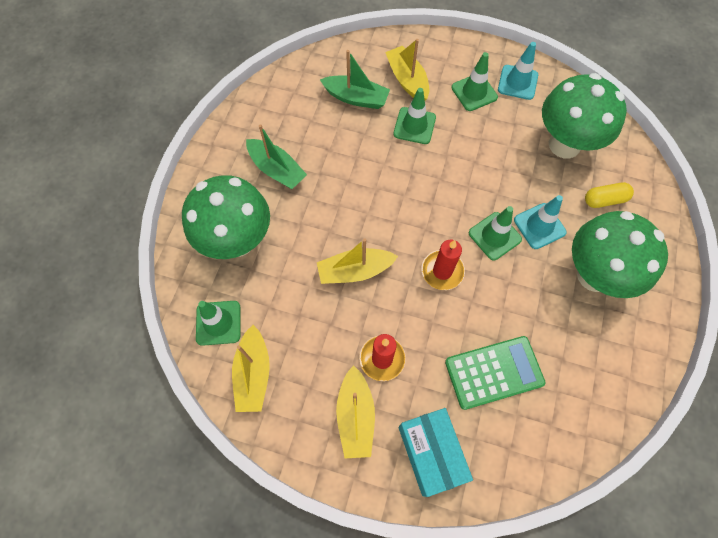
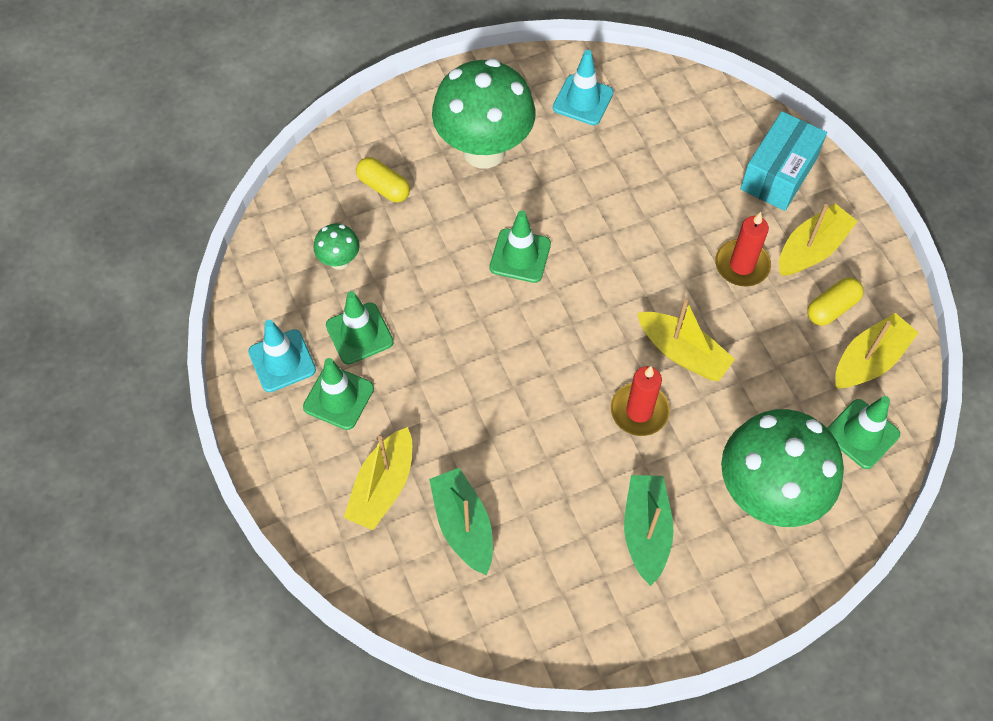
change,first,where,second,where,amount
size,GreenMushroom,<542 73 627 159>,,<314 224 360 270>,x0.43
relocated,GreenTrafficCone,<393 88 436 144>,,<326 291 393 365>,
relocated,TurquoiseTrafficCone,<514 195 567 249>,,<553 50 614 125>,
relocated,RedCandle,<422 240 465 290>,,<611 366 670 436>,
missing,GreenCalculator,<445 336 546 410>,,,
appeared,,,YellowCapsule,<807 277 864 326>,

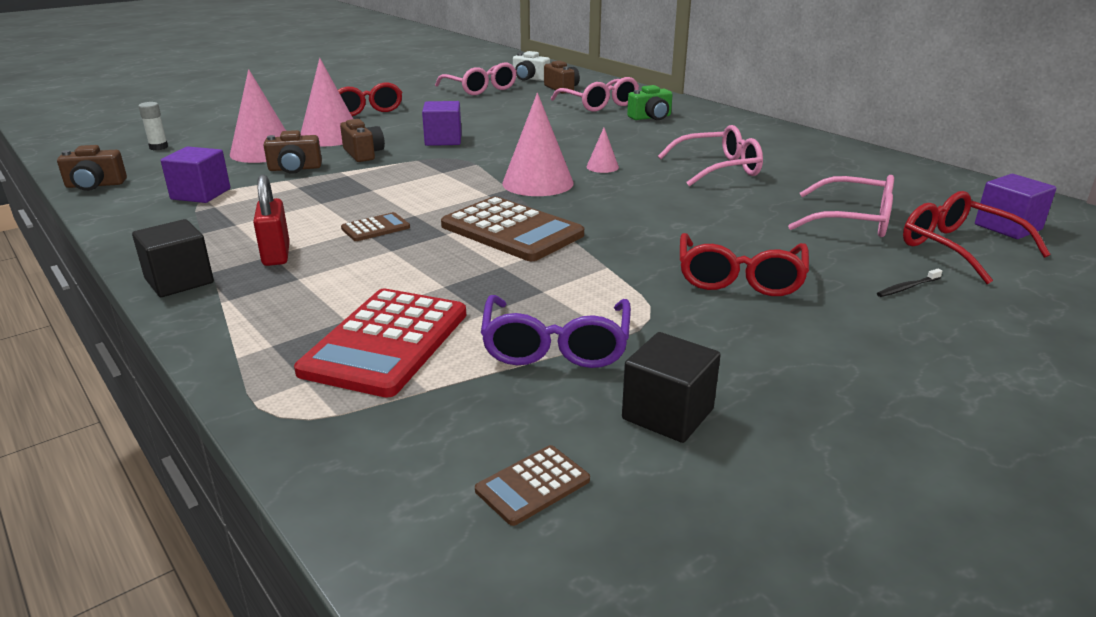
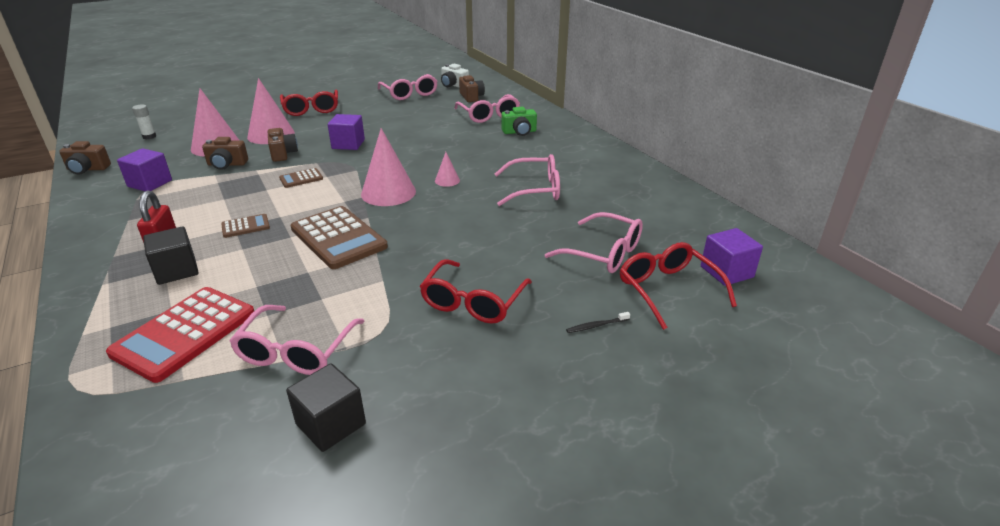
change,first,where,second,where,amount
relocated,BlackCube,<132 219 214 297>,,<143 226 199 285>,
colour,PurpleGlasses,<481 295 631 368>,PinkGlasses,<230 305 364 375>,
relocated,BrownCalculator,<475 445 590 526>,,<279 168 323 188>,

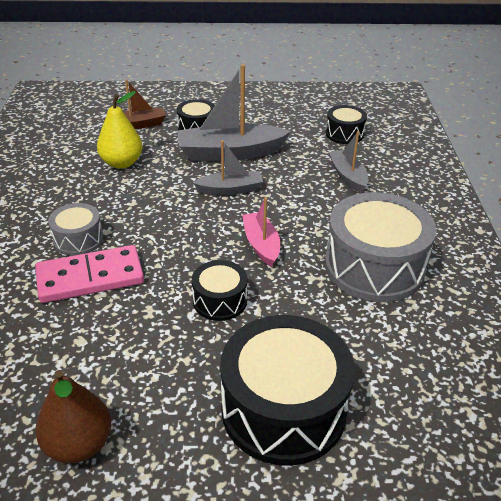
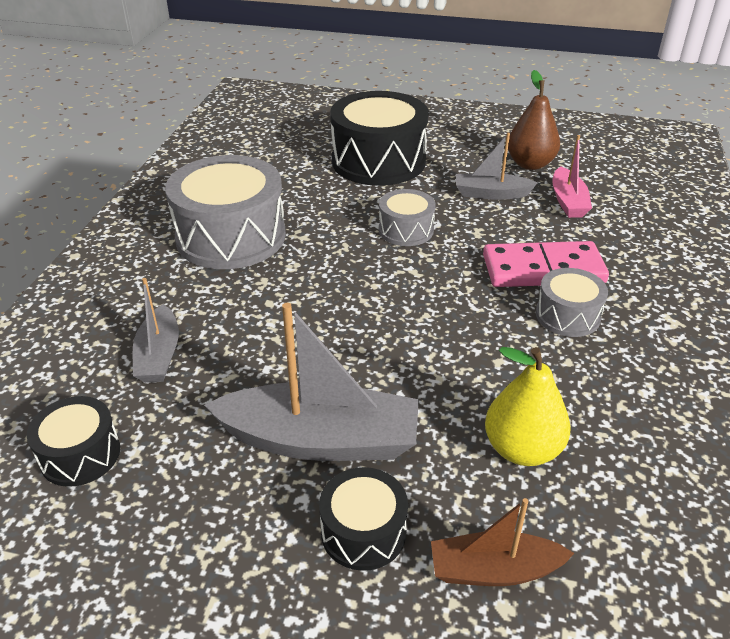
change,first,where,second,where,amount
relocated,GreyBoat,<193 140 263 195>,,<456 133 537 200>,
relocated,PinkBoat,<242 197 280 267>,,<552 135 592 218>,
colour,BlackDrum,<192 260 247 321>,GreyDrum,<379 189 436 246>,

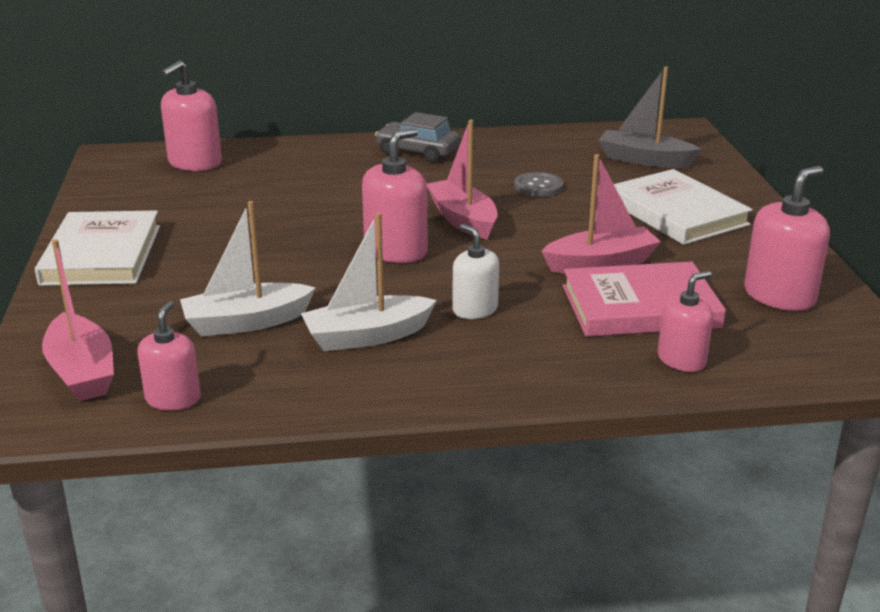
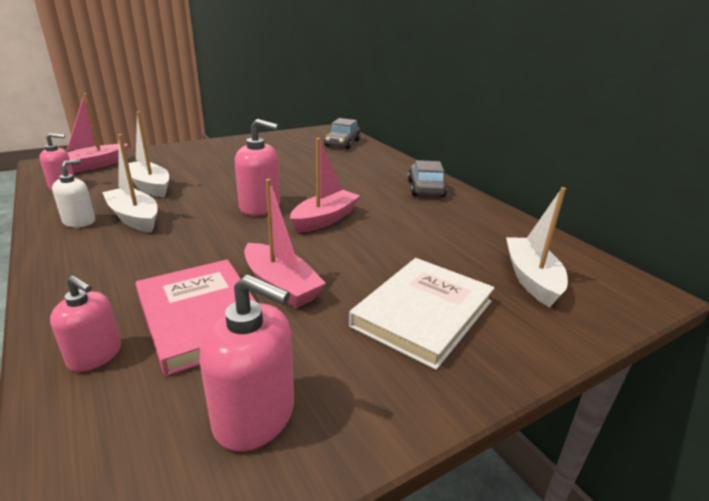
change,first,where,second,where,amount
exchanged,PinkSoapDispenser,<161 61 222 171>,GreyCar,<324 118 361 149>,
colour,GreyBoat,<599 66 701 168>,WhiteBoat,<506 187 568 308>,
missing,GreyButton,<514 172 563 197>,,,
missing,WhiteBook,<35 210 160 286>,,,
relocated,WhiteSoapDispenser,<452 224 499 319>,,<52 159 95 228>,

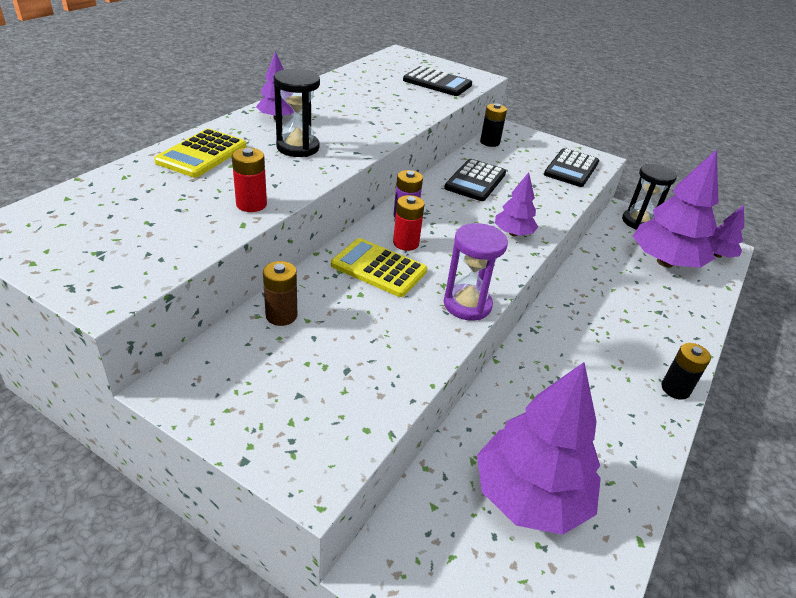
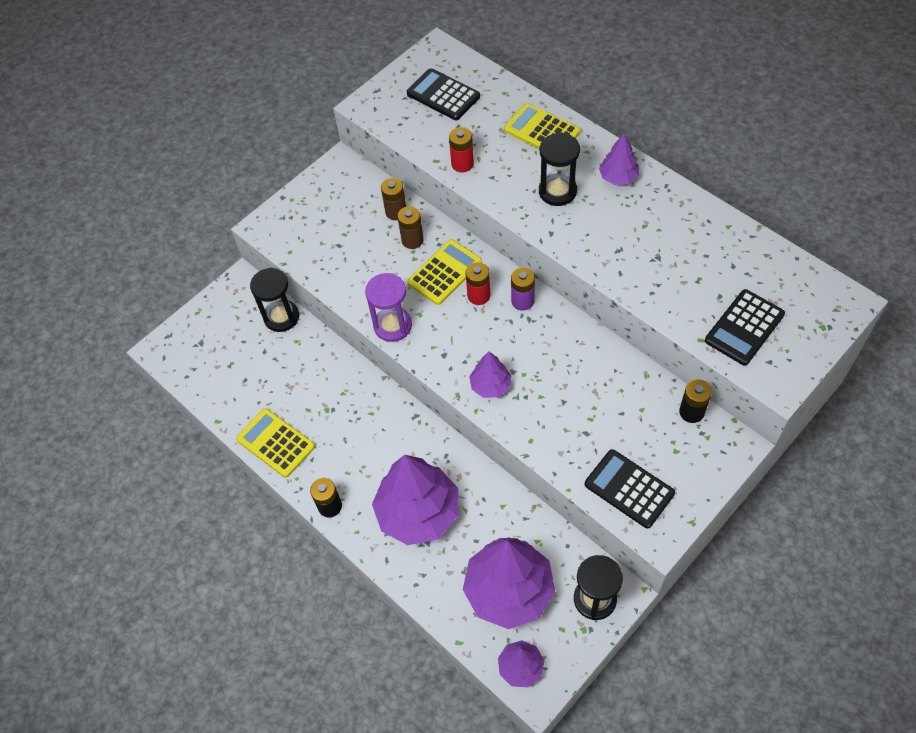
change,first,where,second,where,amount
relocated,BlackCalculator,<444 159 506 201>,,<407 68 480 120>,
relocated,PurpleTree,<477 362 601 535>,,<372 455 458 545>,
appeared,,,BrownBattery,<397 206 424 249>,
appeared,,,BlackHourglass,<250 268 299 332>,
appeared,,,YellowCalculator,<236 408 315 478>,

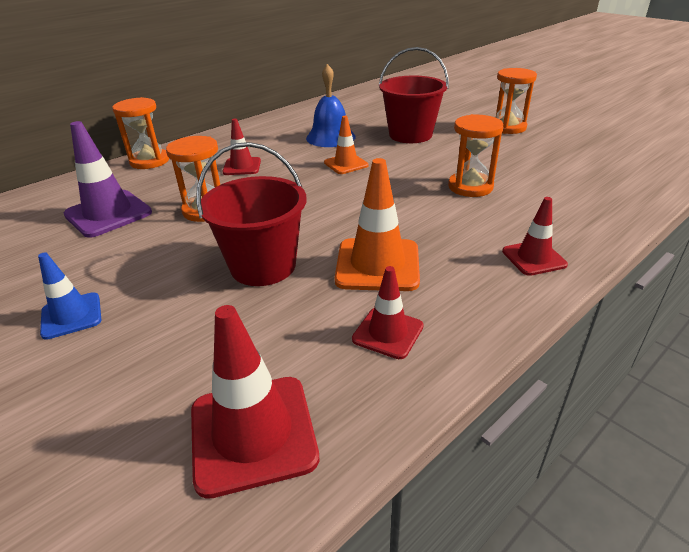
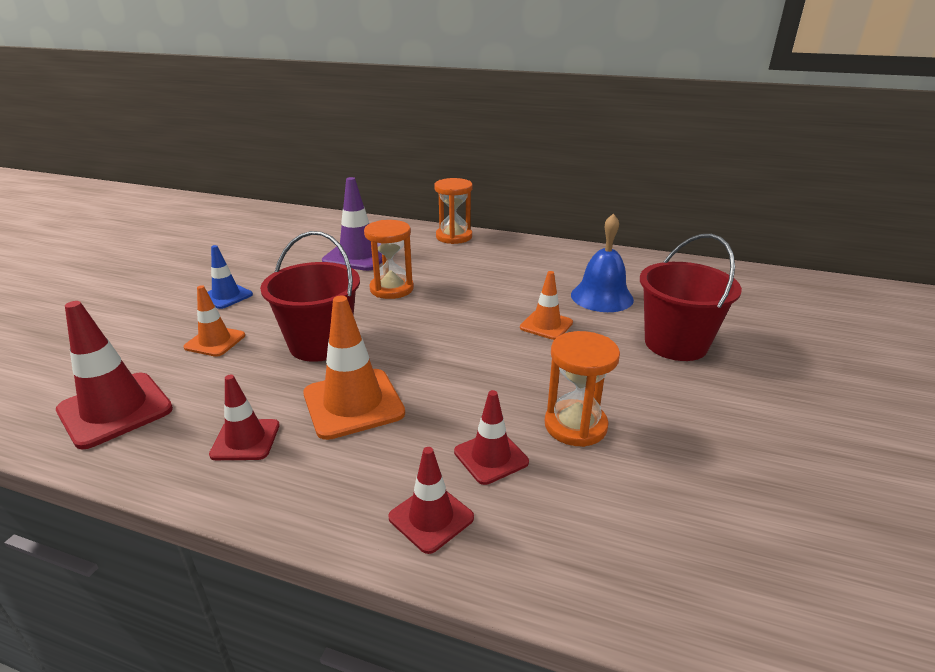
change,first,where,second,where,amount
missing,OrangeHourglass,<496 68 537 134>,,,
relocated,RedTrafficCone,<222 119 261 175>,,<454 390 529 485>,
appeared,,,OrangeTrafficCone,<184 285 245 357>,

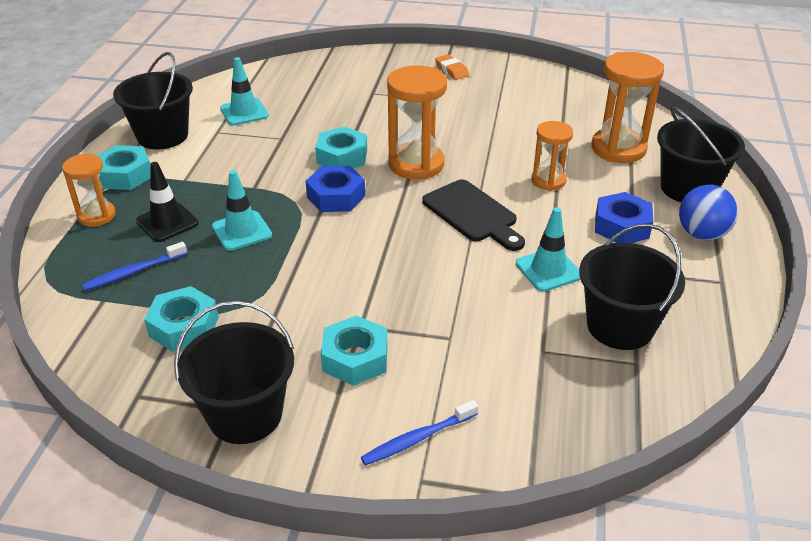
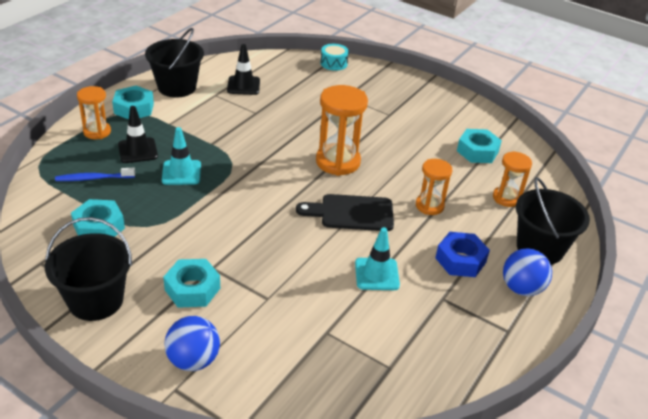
change,first,where,second,where,amount
size,OrangeHourglass,<592 52 664 163>,,<493 151 532 207>,x0.61
missing,OrangeEraser,<435 54 469 80>,,,
colour,TurquoiseTrafficCone,<220 57 269 126>,BlackTrafficCone,<227 44 260 95>,
relocated,TurquoiseNut,<315 127 367 168>,,<457 129 502 163>,
missing,BlueNut,<306 166 365 212>,,,
spun,BlackCuttingBoard,<422 179 525 251>,,<296 194 394 231>,105 degrees clockwise
missing,BlackBucket,<579 224 685 350>,,,
exchanged,BlueToothbrush,<361 400 478 466>,BlueBall,<164 316 220 371>,
appeared,,,TurquoiseDrum,<320 44 349 71>,

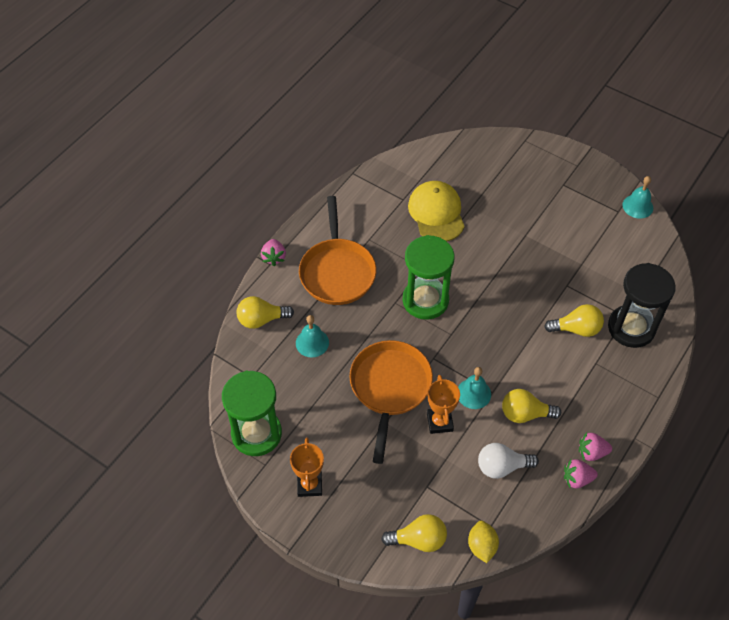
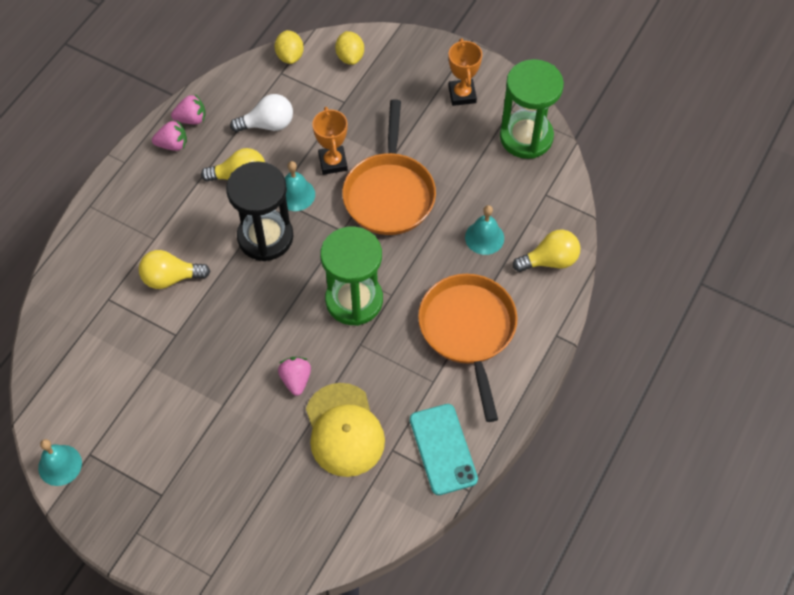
change,first,where,second,where,amount
relocated,PinkStrawberry,<261 239 286 266>,,<278 357 311 396>,
relocated,BlackHourglass,<608 263 676 348>,,<226 161 293 261>,
exchanged,YellowLightBulb,<381 514 447 552>,YellowLemon,<335 31 364 65>,
appeared,,,TurquoisePhone,<410 404 478 495>,

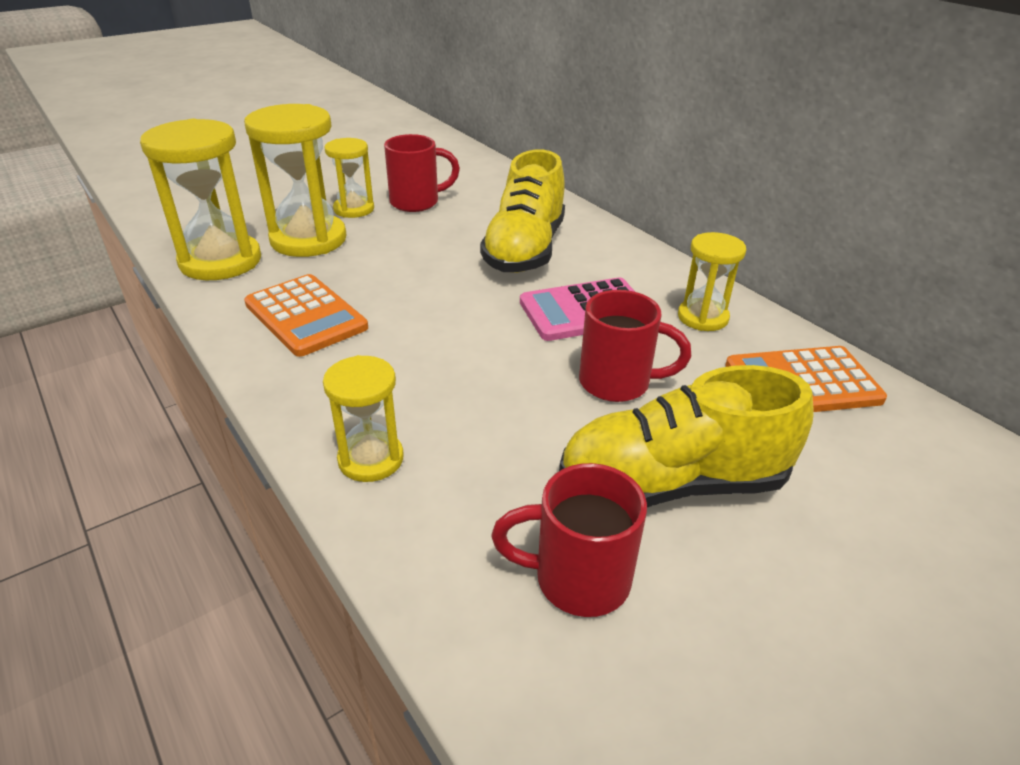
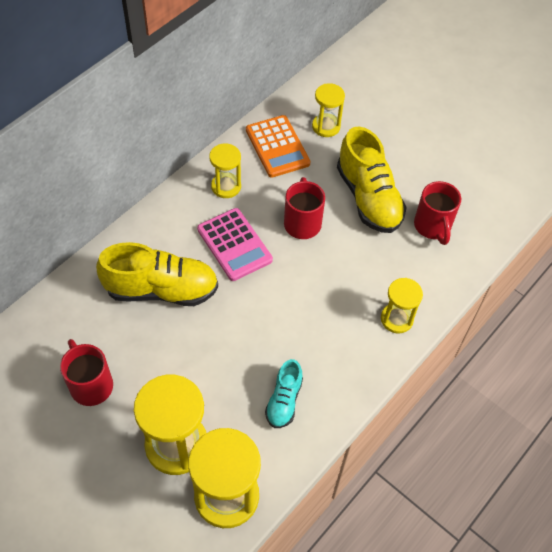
change,first,where,second,where,amount
relocated,YellowHourglass,<324 138 374 218>,,<312 83 345 137>,
exchanged,OrangeCalculator,<244 274 368 357>,TurquoiseShoe,<265 359 303 428>,

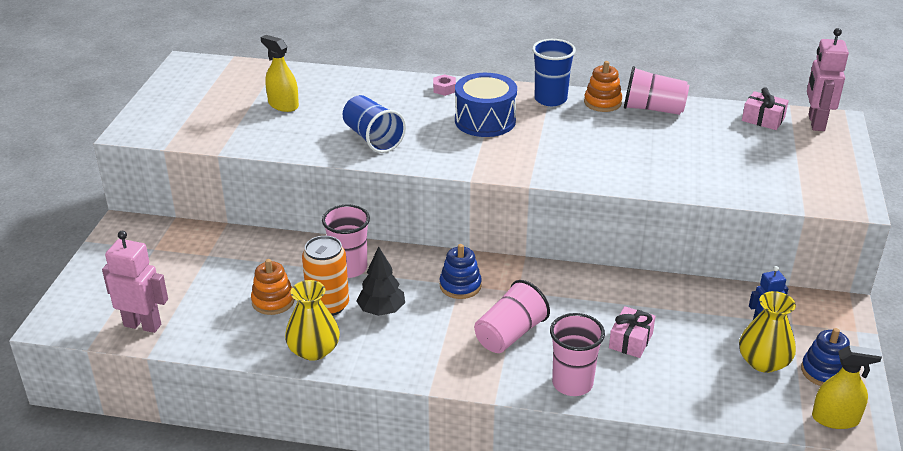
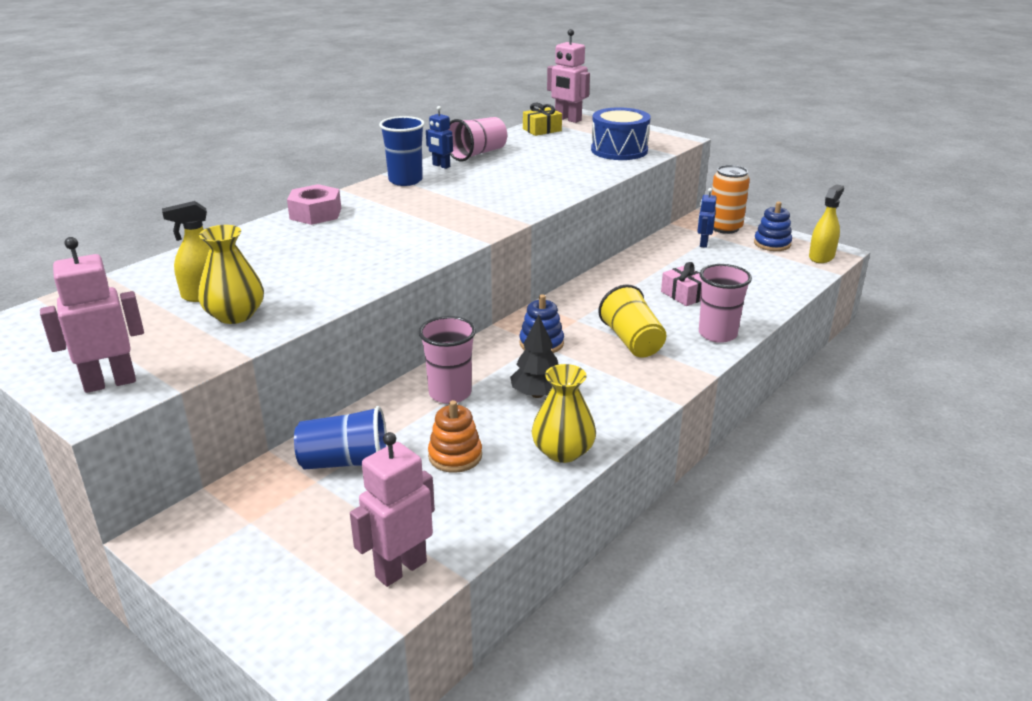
change,first,where,second,where,amount
exchanged,OrangeStackingToy,<584 61 622 112>,BlueRobot,<426 106 453 169>,
relocated,BlueDrum,<455 73 517 137>,,<591 107 651 160>,
size,PinkNut,<433 74 456 96>,,<287 184 341 225>,x1.84
colour,PinkGift,<742 87 789 130>,YellowGift,<523 103 562 136>,
relocated,BlueCup,<343 95 406 153>,,<294 406 388 469>,
relocated,OrangeCan,<302 236 349 316>,,<711 165 750 234>,
colour,PinkCup,<474 280 550 353>,YellowCup,<598 284 666 357>,
relocated,YellowVase,<739 291 796 373>,,<198 225 264 324>,
appeared,,,PinkRobot,<40 237 144 393>,

